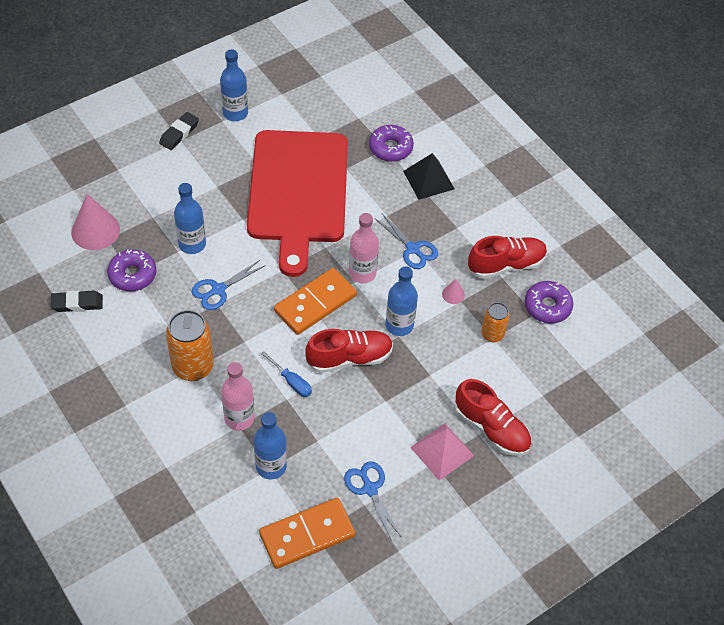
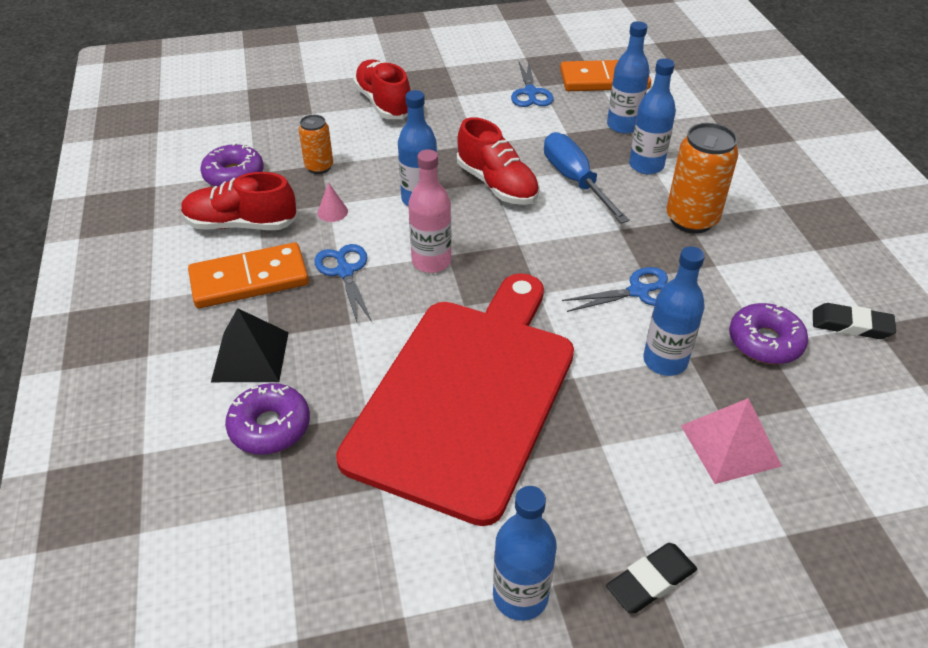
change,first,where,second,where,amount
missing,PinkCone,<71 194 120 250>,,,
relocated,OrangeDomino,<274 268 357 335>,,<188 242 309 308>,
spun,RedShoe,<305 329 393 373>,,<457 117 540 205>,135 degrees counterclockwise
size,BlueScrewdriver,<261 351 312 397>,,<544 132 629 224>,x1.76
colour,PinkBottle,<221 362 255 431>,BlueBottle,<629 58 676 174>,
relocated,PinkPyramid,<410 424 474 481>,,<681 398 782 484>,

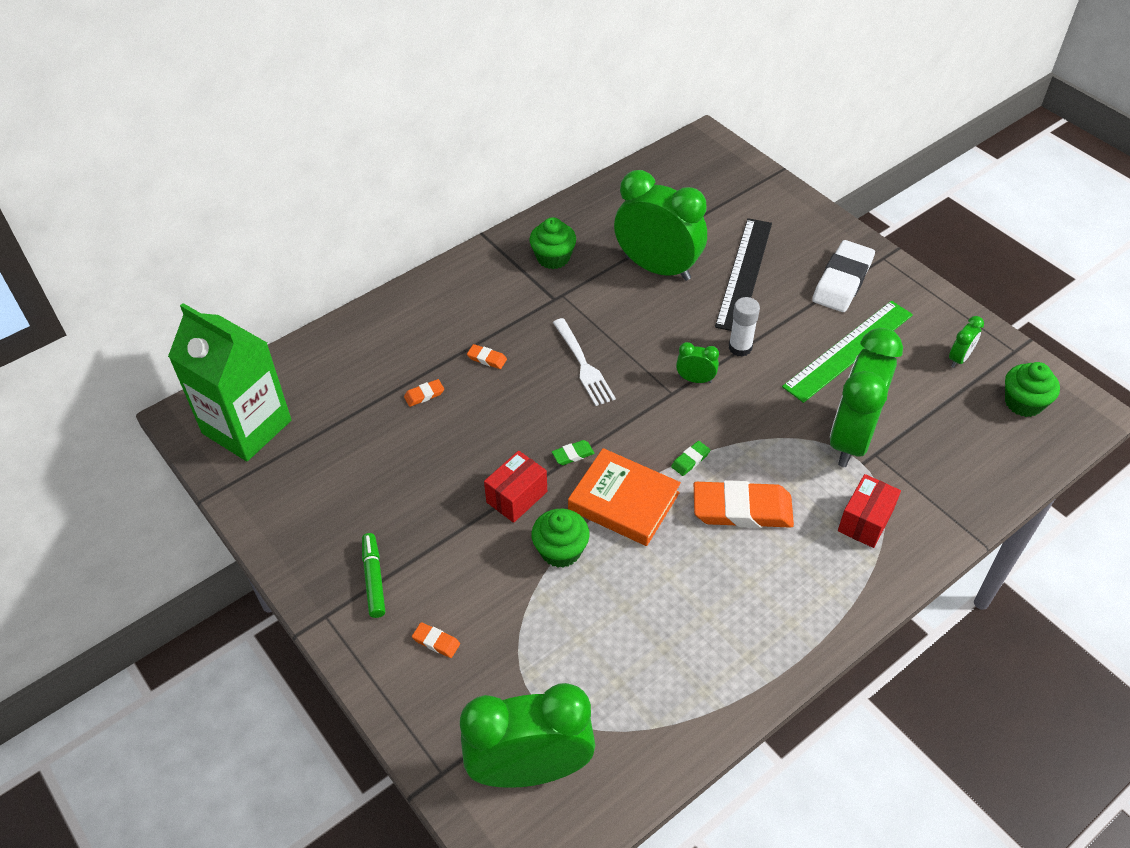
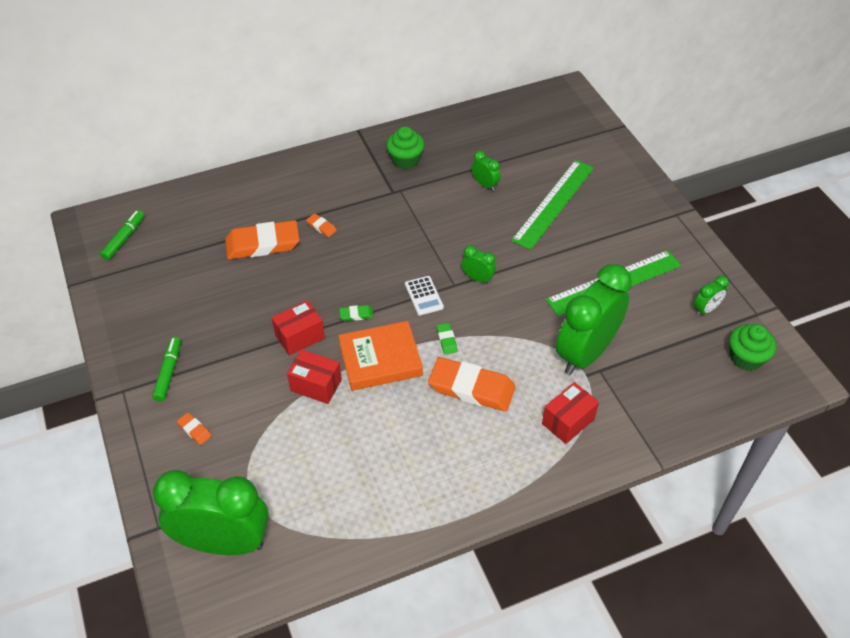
change,first,where,second,where,amount
size,GreenClock,<614 170 707 281>,,<472 151 500 191>,x0.42
colour,BlackRuler,<715 218 772 331>,GreenRuler,<511 160 594 250>,
missing,WhiteEraser,<812 240 875 312>,,,
missing,WhiteGlueStick,<729 297 760 357>,,,
exchanged,GreenCarton,<168 303 291 461>,GreenMarker,<100 210 145 260>,
missing,WhiteFork,<553 318 616 406>,,,
size,OrangeEraser,<404 379 444 407>,,<225 220 300 259>,x2.36
spun,GreenEraser,<671 441 710 476>,,<436 323 458 354>,75 degrees counterclockwise
spun,OrangeBook,<568 448 681 546>,,<338 321 423 391>,60 degrees counterclockwise
exchanged,GreenCupcake,<531 509 590 568>,RedBox,<287 349 342 404>,
appeared,,,WhiteCalculator,<405 276 444 316>,

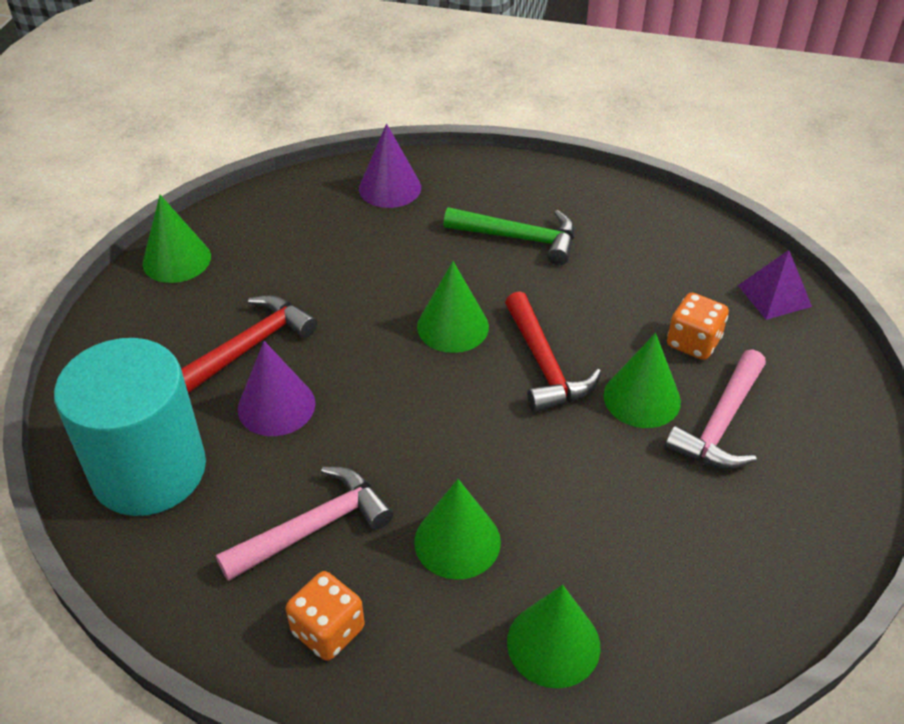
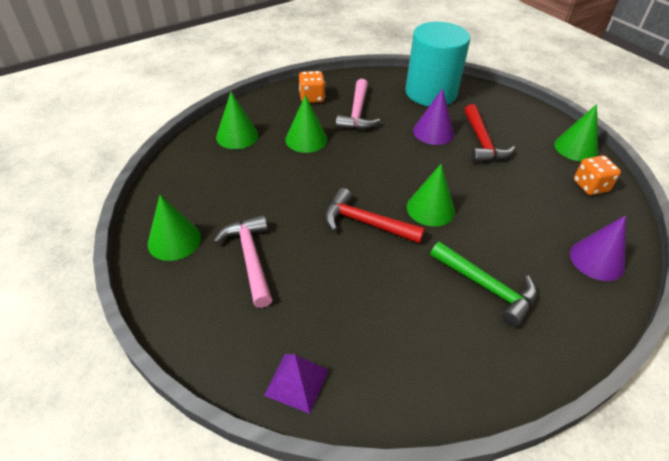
change,first,where,second,where,amount
spun,GreenHammer,<444 207 575 265>,,<430 242 537 327>,105 degrees counterclockwise
relocated,OrangeDice,<667 293 729 360>,,<574 155 621 195>,
relocated,GreenCone,<603 333 681 428>,,<148 195 201 261>,

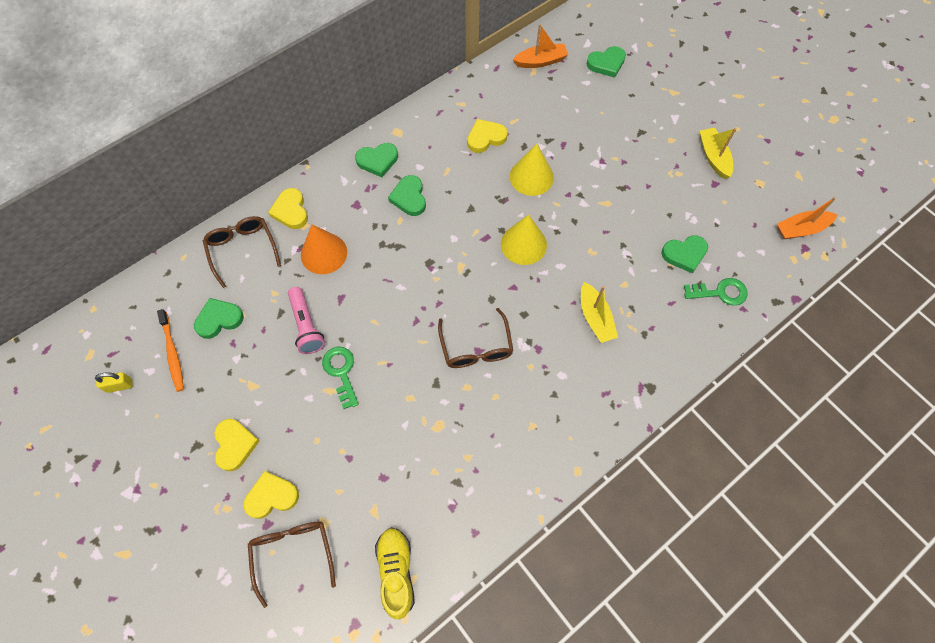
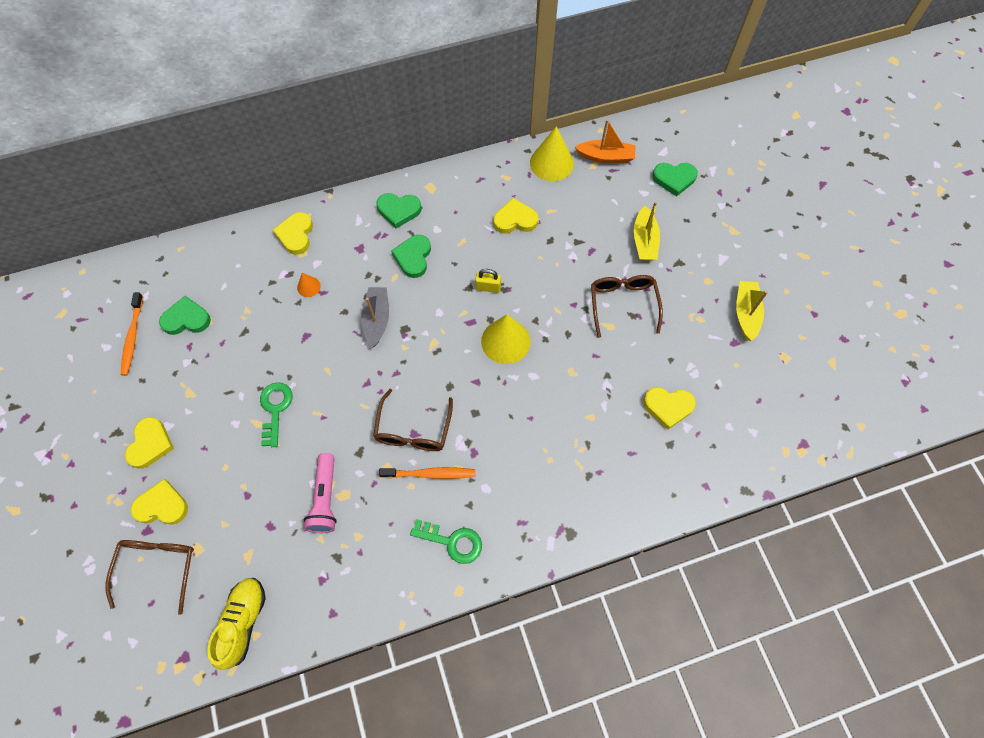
change,first,where,second,where,amount
relocated,YellowCone,<510 144 554 196>,,<530 126 574 181>,
missing,OrangeBoat,<777 197 837 239>,,,
relocated,BrownGlasses,<203 216 281 288>,,<591 275 663 338>,
size,OrangeCone,<301 224 347 274>,,<297 273 321 297>,x0.49
colour,GreenHeart,<661 235 708 274>,YellowHeart,<643 387 696 430>,
relocated,GreenKey,<684 278 748 305>,,<410 519 482 564>,
relocated,YellowBoat,<581 282 618 343>,,<634 202 660 260>,
relocated,PinkFlashlight,<288 287 325 354>,,<304 453 337 533>,
relocated,YellowPadlock,<95 372 132 393>,,<475 269 501 293>,
appeared,,,GreyBoat,<361 287 389 348>,
appeared,,,OrangeToothbrush,<379 467 475 479>,

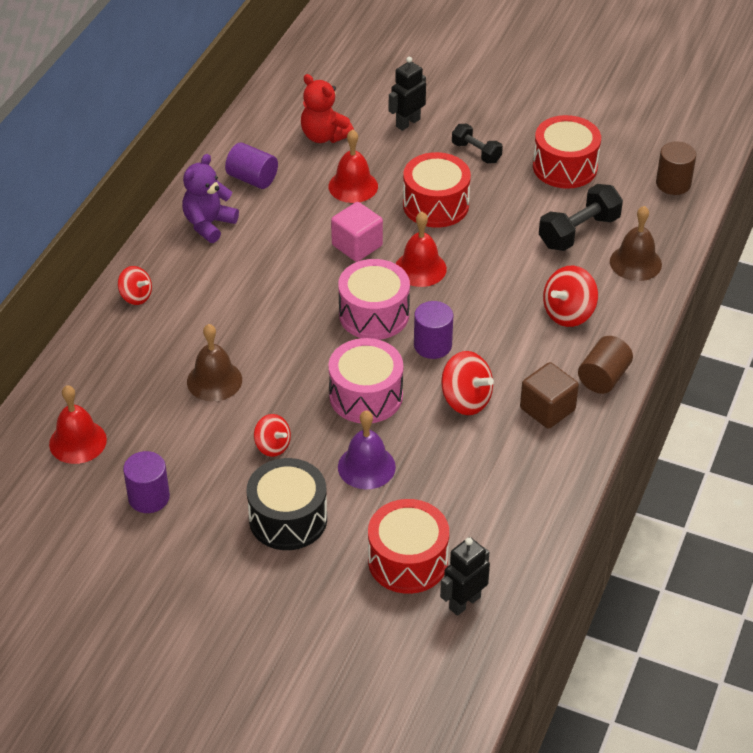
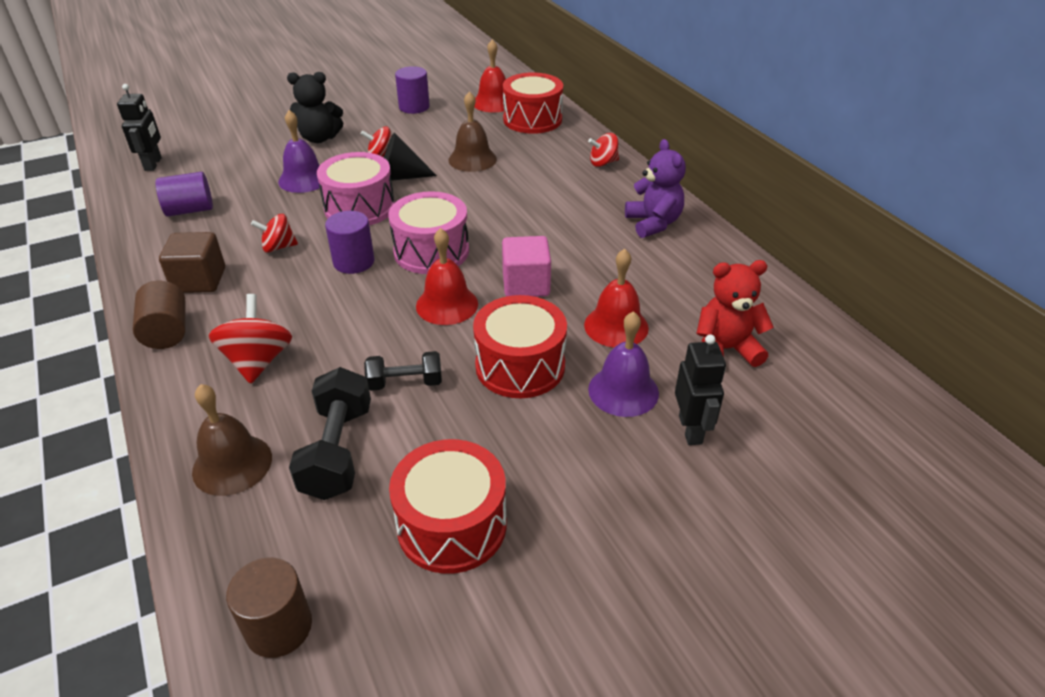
change,first,where,second,where,amount
relocated,BlackDumbbell,<452 124 503 164>,,<364 351 442 391>,
relocated,PurpleCylinder,<225 142 278 189>,,<155 172 213 217>,
size,RedSpinningTop,<441 351 494 415>,,<251 214 298 253>,x0.65
exchanged,BlackDrum,<247 458 327 550>,BlackTeddyBear,<287 72 343 143>,
relocated,RedDrum,<368 499 449 594>,,<503 72 563 134>,
appeared,,,BlackCone,<384 133 437 181>,
appeared,,,PurpleBell,<588 311 659 417>,

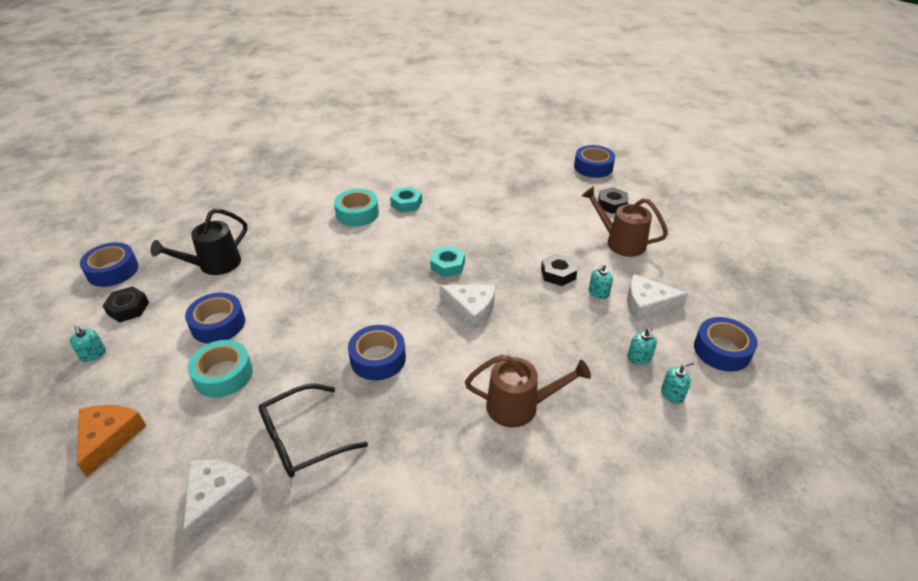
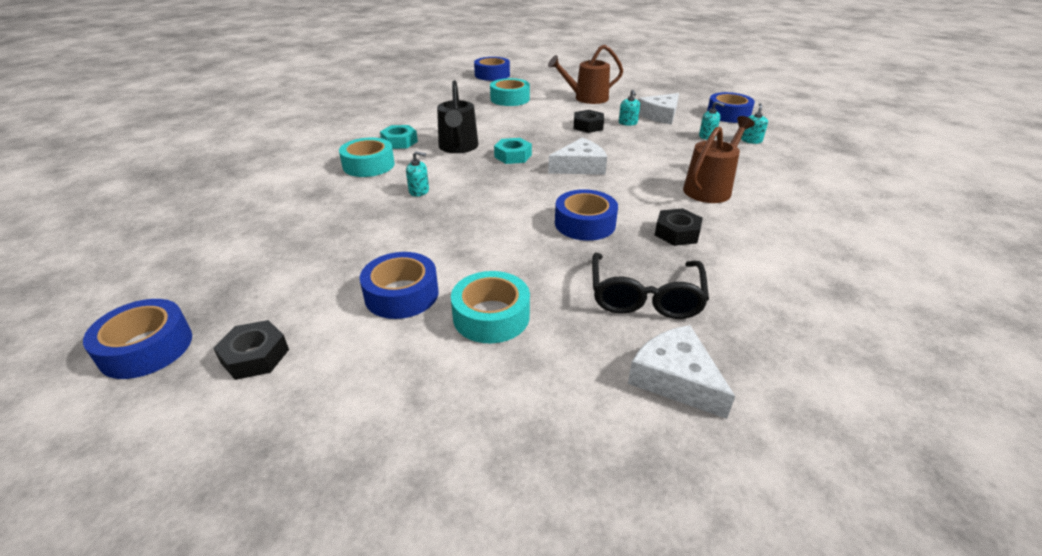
change,first,where,second,where,amount
relocated,BlackNut,<598 187 628 214>,,<654 208 703 246>,
relocated,BlackWateringCan,<150 208 247 275>,,<437 80 479 153>,
relocated,TurquoiseSoapDispenser,<70 325 106 362>,,<406 151 429 197>,
missing,OrangeCheese,<77 405 146 477>,,,
appeared,,,TurquoiseTape,<490 78 530 106>,

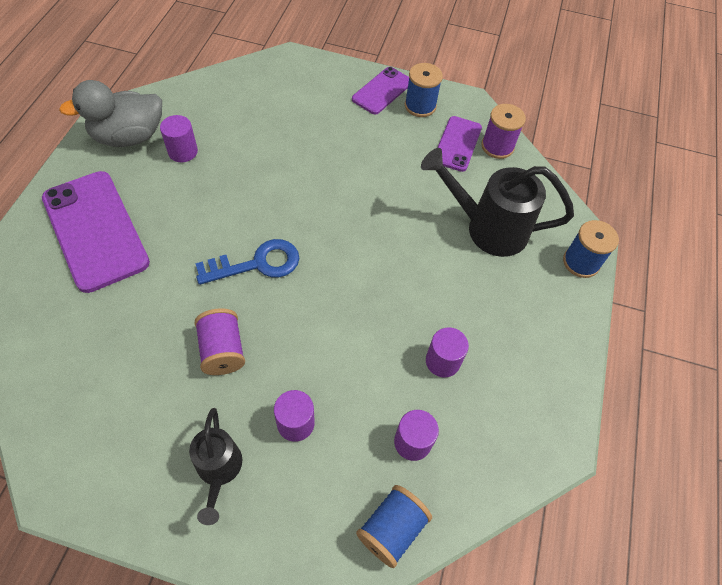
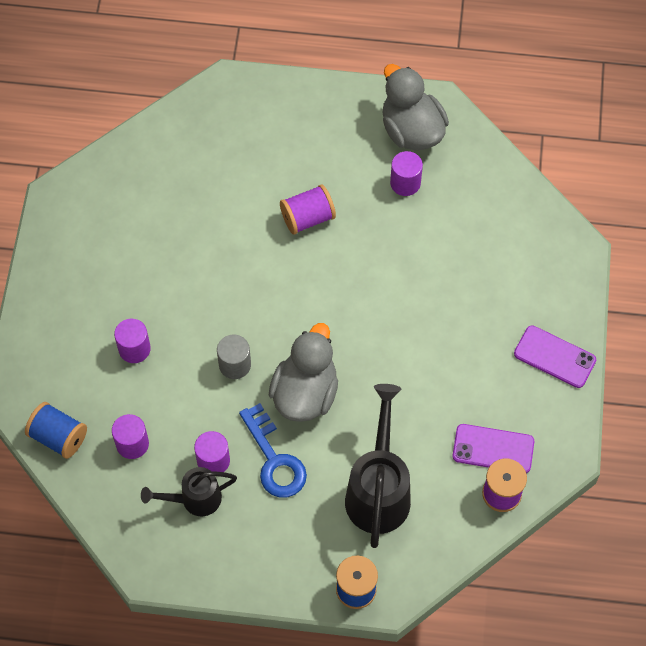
change,first,where,second,where,amount
missing,BlueSpool,<405 63 443 117>,,,
missing,PurplePhone,<42 171 150 293>,,,
relocated,BlueKey,<195 239 299 285>,,<239 403 307 498>,
relocated,PurpleSpool,<195 308 245 375>,,<280 184 336 235>,
relocated,BlackWateringCan,<189 408 242 525>,,<141 467 237 517>,
appeared,,,GreyDuck,<269 323 338 422>,
appeared,,,GreyCylinder,<217 335 251 379>,

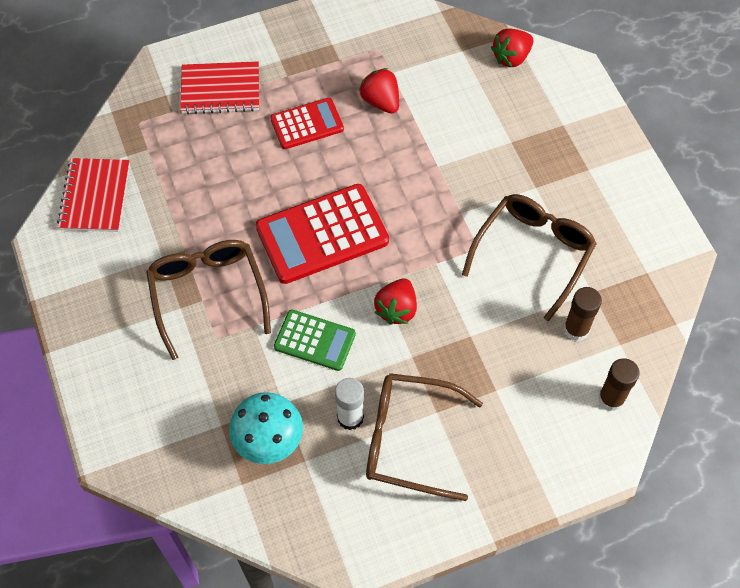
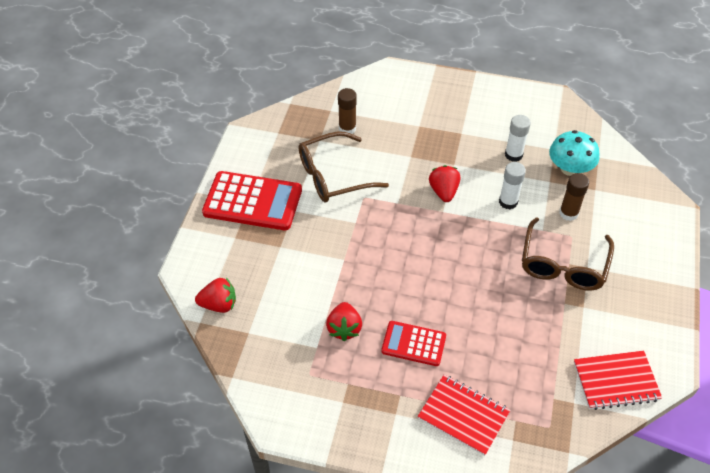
change,first,where,second,where,amount
spun,RedNotebook,<57 158 130 232>,,<574 351 662 410>,45 degrees clockwise
relocated,RedCalculator,<256 184 389 284>,,<202 171 302 230>,
spun,RedStrawberry,<374 278 417 325>,,<429 165 460 202>,60 degrees counterclockwise
exchanged,GreenCalculator,<274 310 356 371>,WhiteGlueStick,<499 162 526 210>,
relocated,BrownGlueStick,<598 358 640 411>,,<559 173 589 221>,
missing,BrownGlasses,<366 373 483 501>,,,

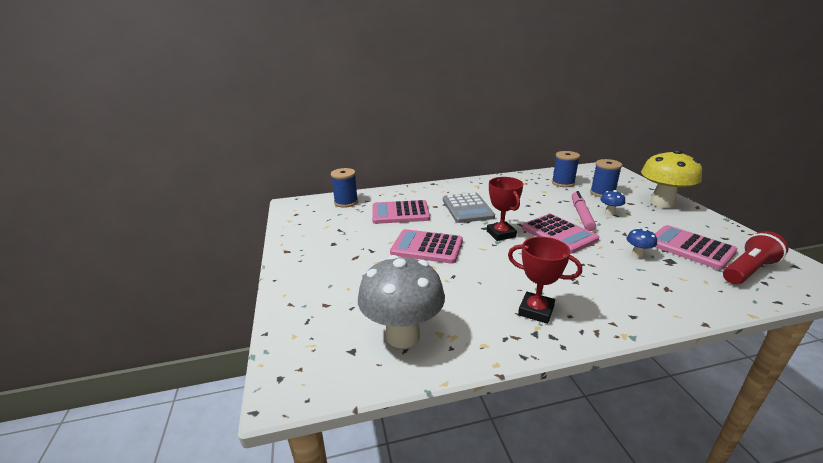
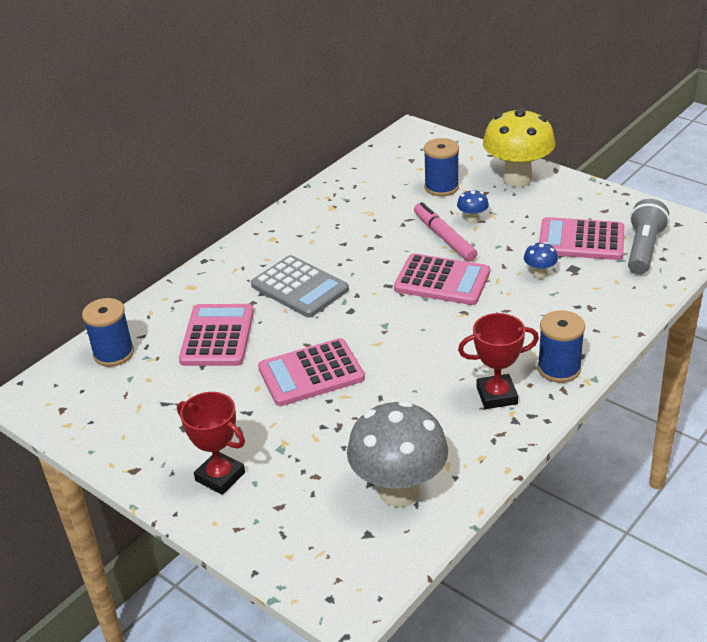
change,first,where,second,where,amount
relocated,BlueSpool,<552 151 580 187>,,<538 310 585 383>,
relocated,RedTrophy,<487 177 523 241>,,<177 392 245 495>,
spun,PinkCalculator,<372 200 430 224>,,<179 304 254 366>,135 degrees clockwise
colour,RedFlashlight,<723 231 788 284>,GreyFlashlight,<628 199 669 274>,

